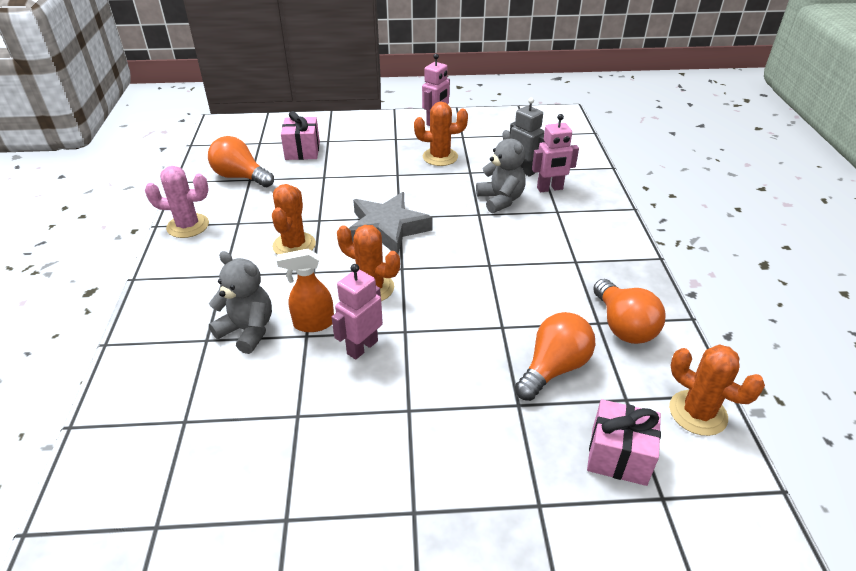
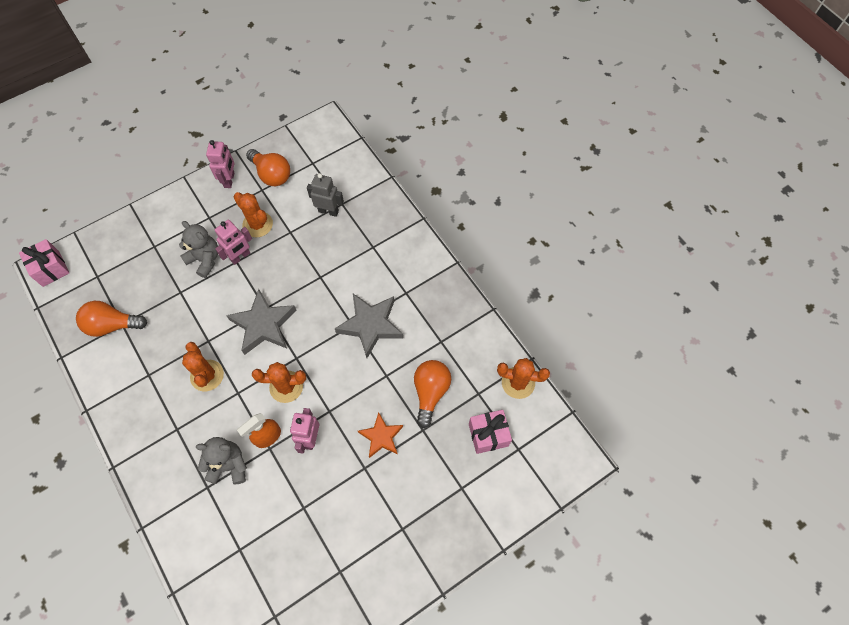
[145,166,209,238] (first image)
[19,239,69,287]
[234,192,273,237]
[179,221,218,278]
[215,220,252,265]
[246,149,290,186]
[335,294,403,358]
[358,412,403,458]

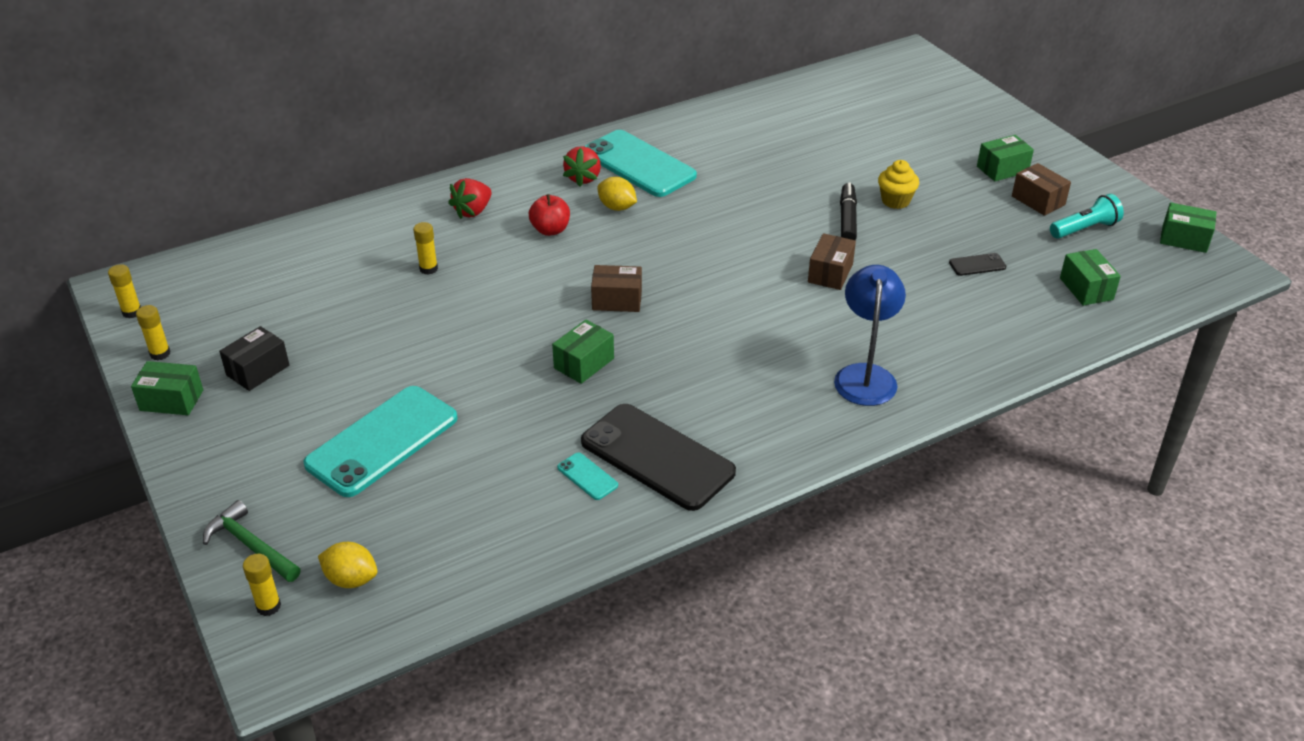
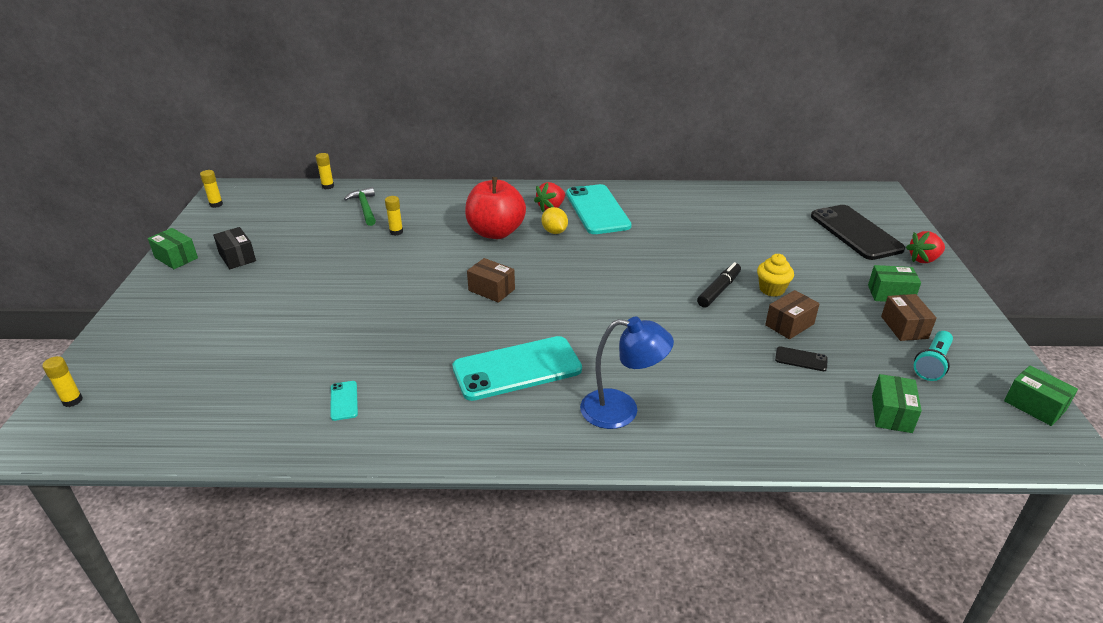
[316,153,334,189]
[344,187,376,226]
[213,227,256,269]
[452,336,582,401]
[318,542,377,588] (first image)
[906,231,945,263]
[465,177,526,239]
[552,320,614,384] (first image)
[811,205,905,260]
[765,290,820,339]
[580,317,674,429]
[914,331,953,381]

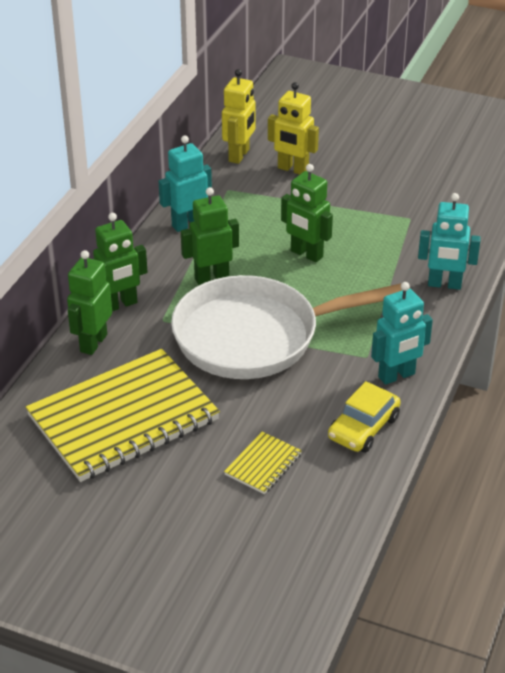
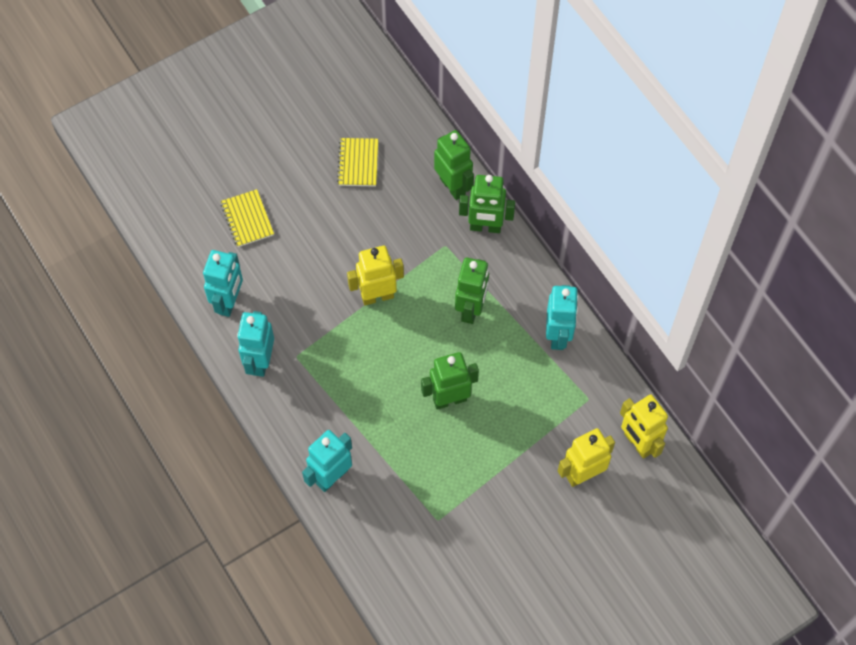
[337,138,378,187]
[459,175,515,233]
[347,246,404,306]
[203,250,243,317]

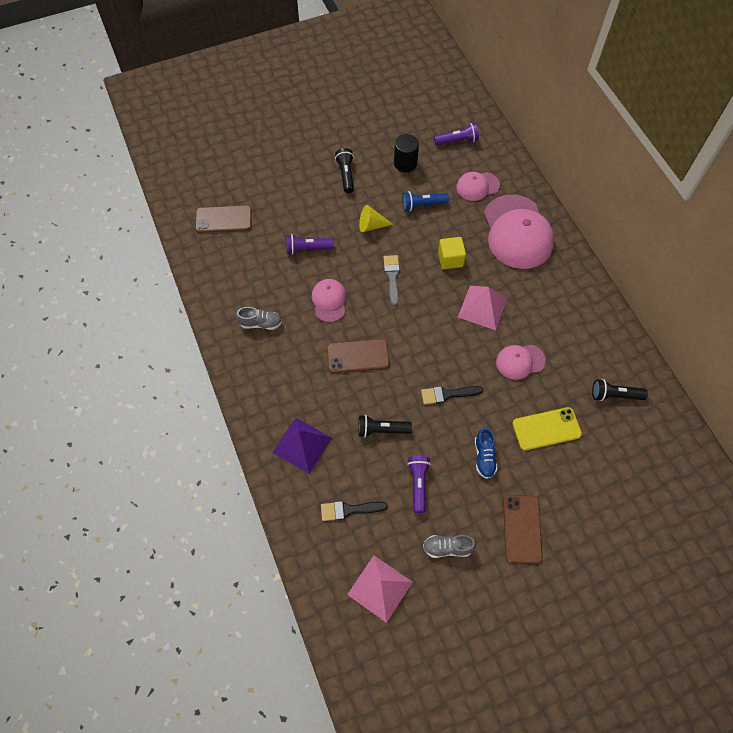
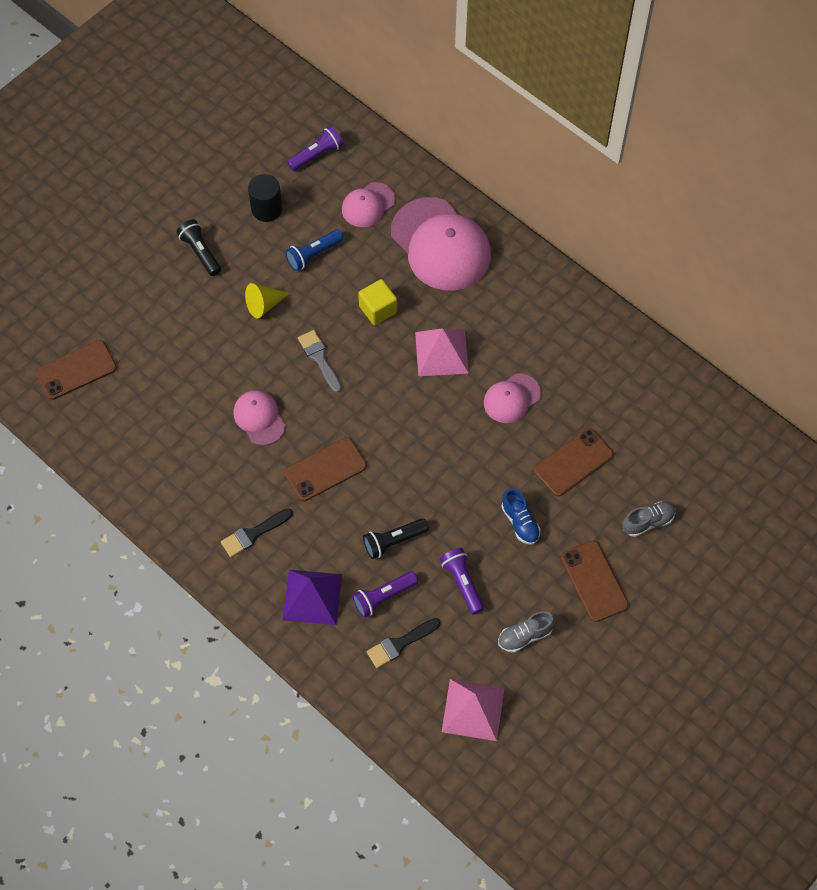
[622,501,676,537]
[352,571,418,618]
[221,508,293,557]
[534,428,613,497]
[592,379,648,401] (first image)

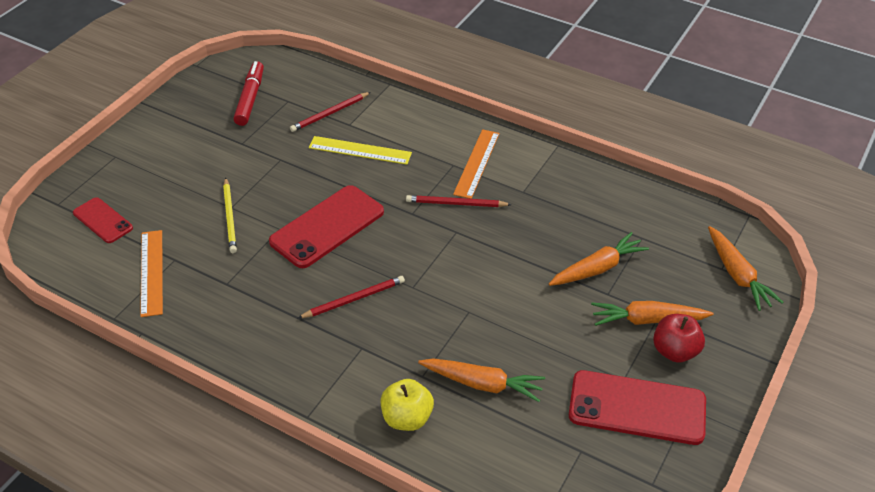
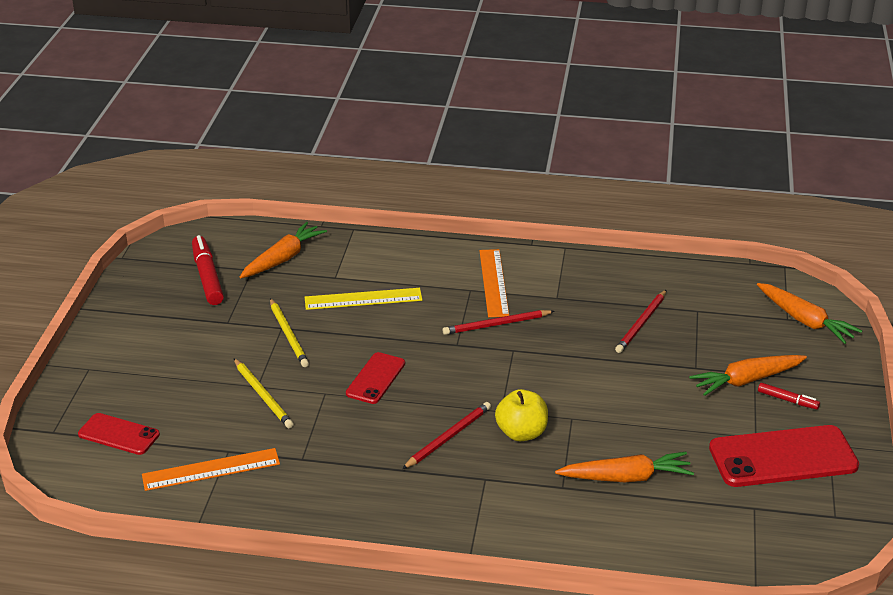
[142,448,280,491]
[346,352,405,404]
[615,290,666,353]
[495,389,548,441]
[240,222,327,278]
[758,383,820,409]
[270,298,309,367]

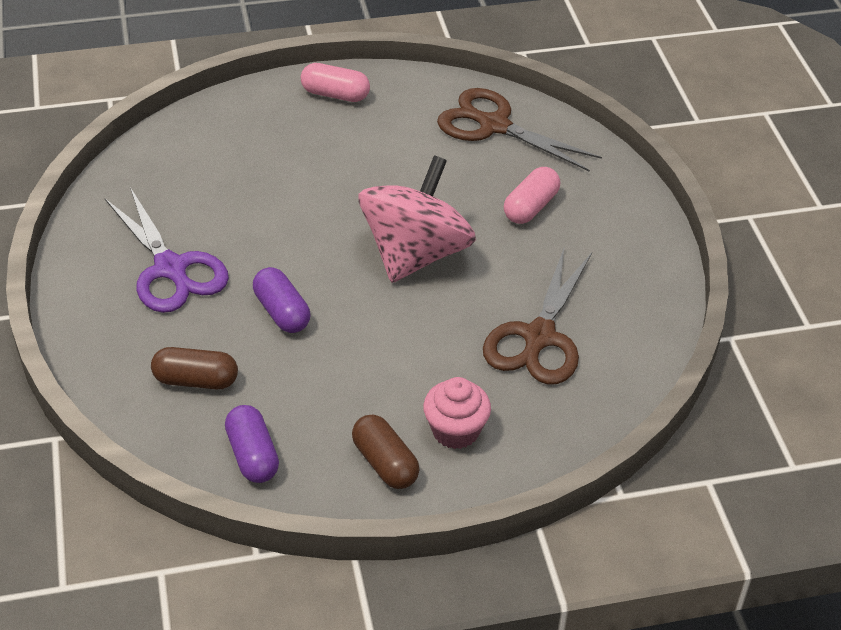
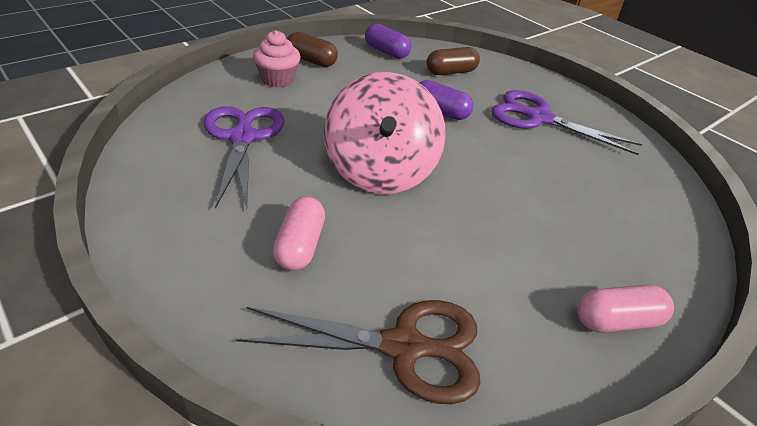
[204,106,284,209]

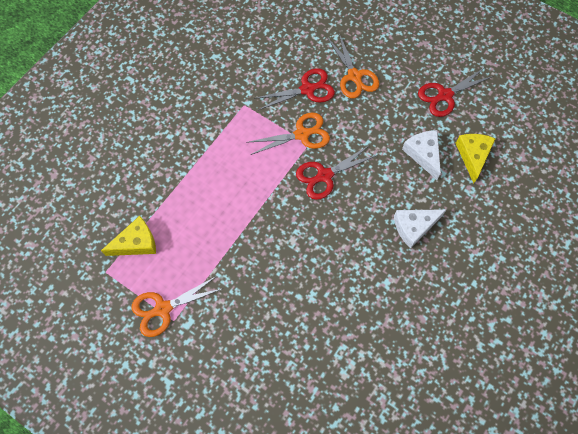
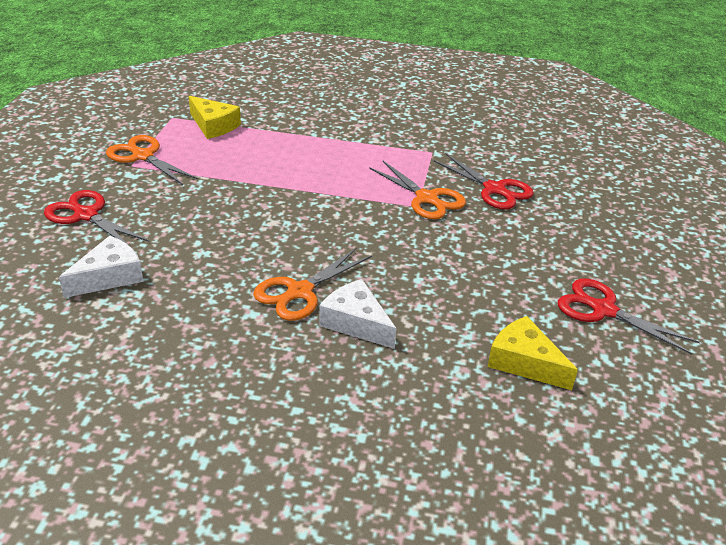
[44,190,149,244]
[253,247,372,321]
[59,236,144,298]
[488,316,578,390]

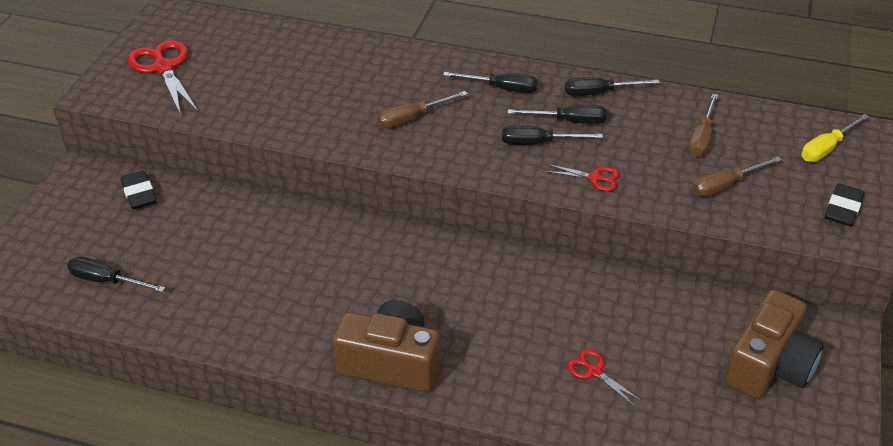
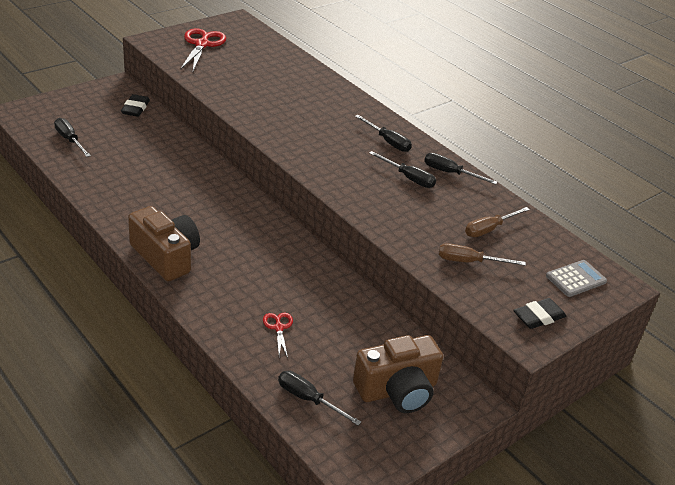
[378,91,468,128] (first image)
[278,371,361,426]
[545,164,620,191] (first image)
[546,260,607,297]

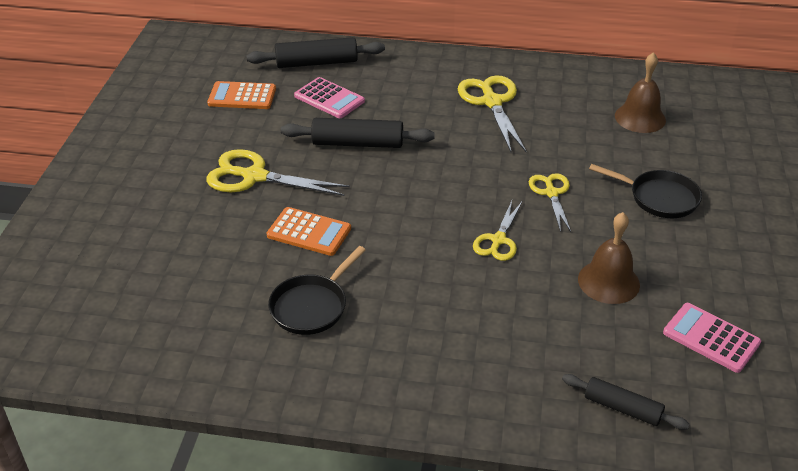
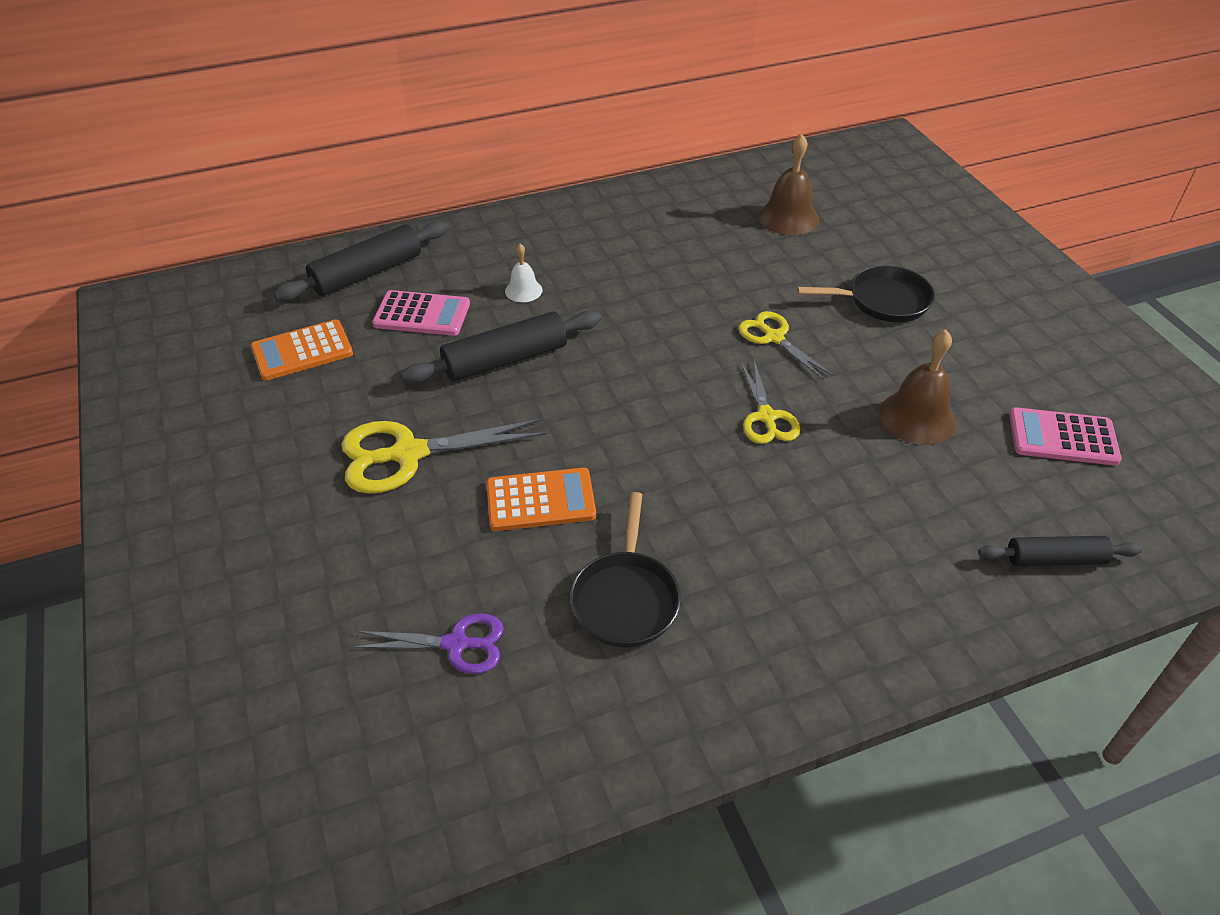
[458,75,527,152] (first image)
[354,613,504,674]
[505,244,543,302]

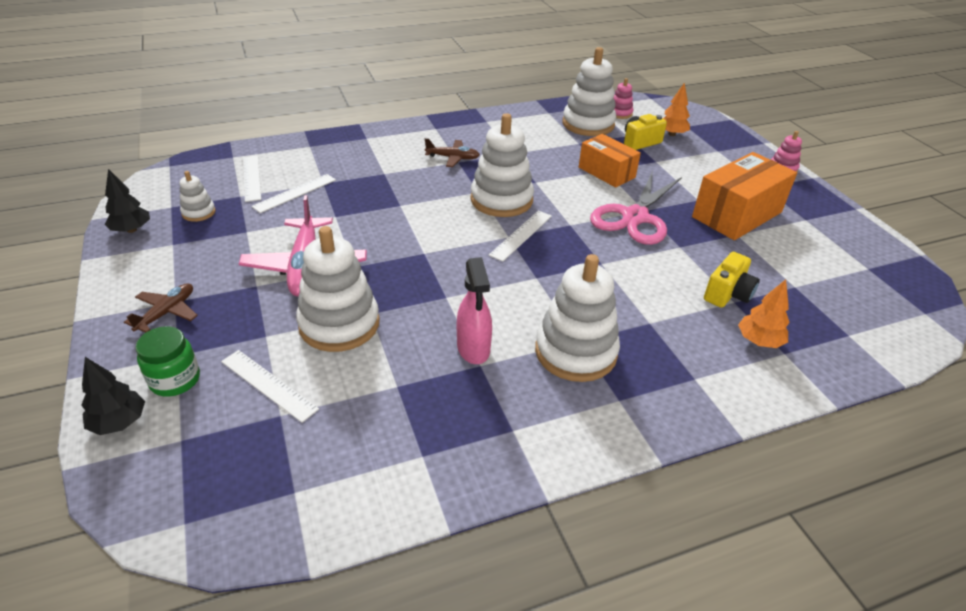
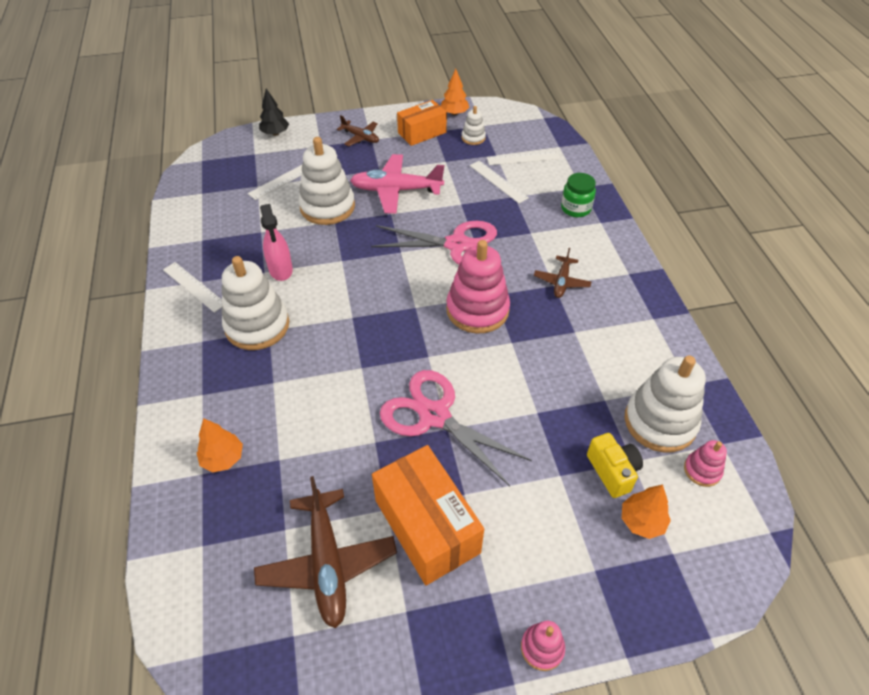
[441,69,469,115]
[561,173,596,217]
[260,204,293,281]
[446,240,510,334]
[163,262,222,313]
[397,100,447,146]
[704,252,760,308] (first image)
[254,476,397,628]
[371,221,497,265]

